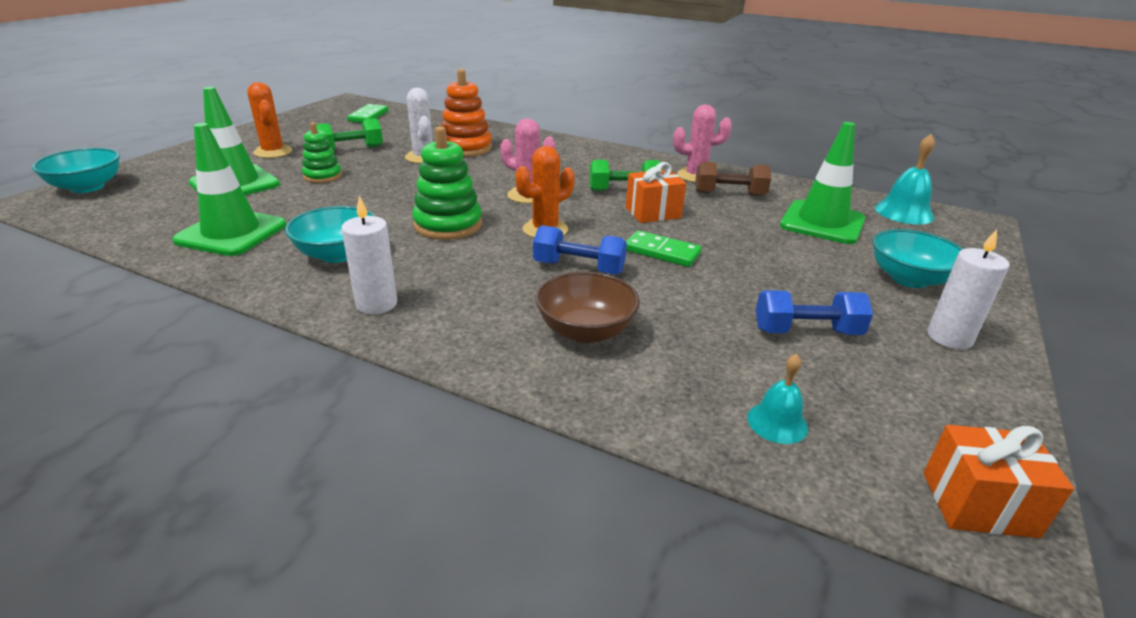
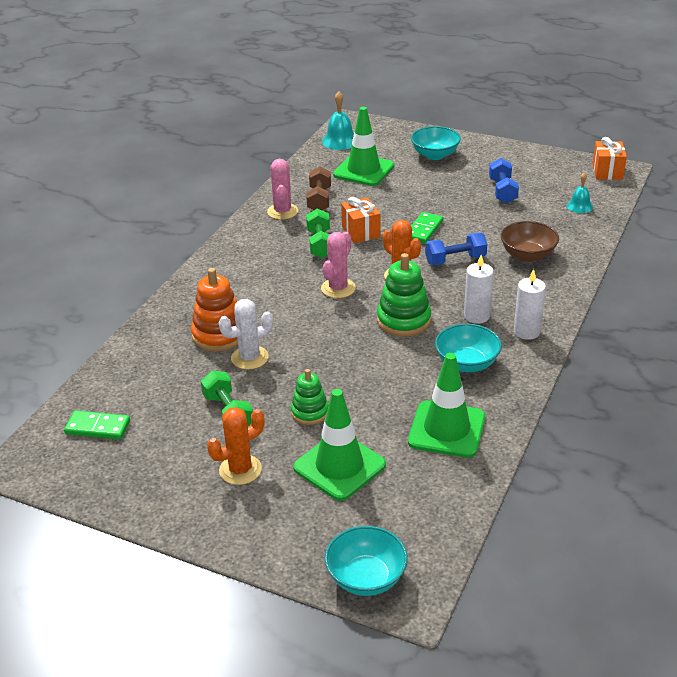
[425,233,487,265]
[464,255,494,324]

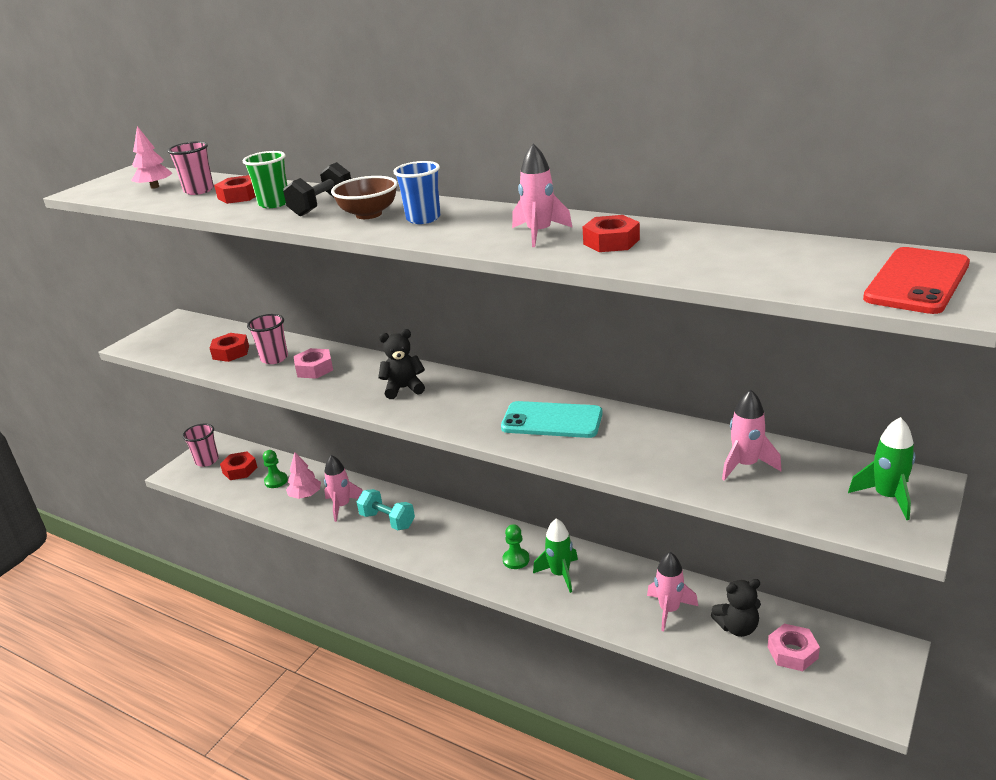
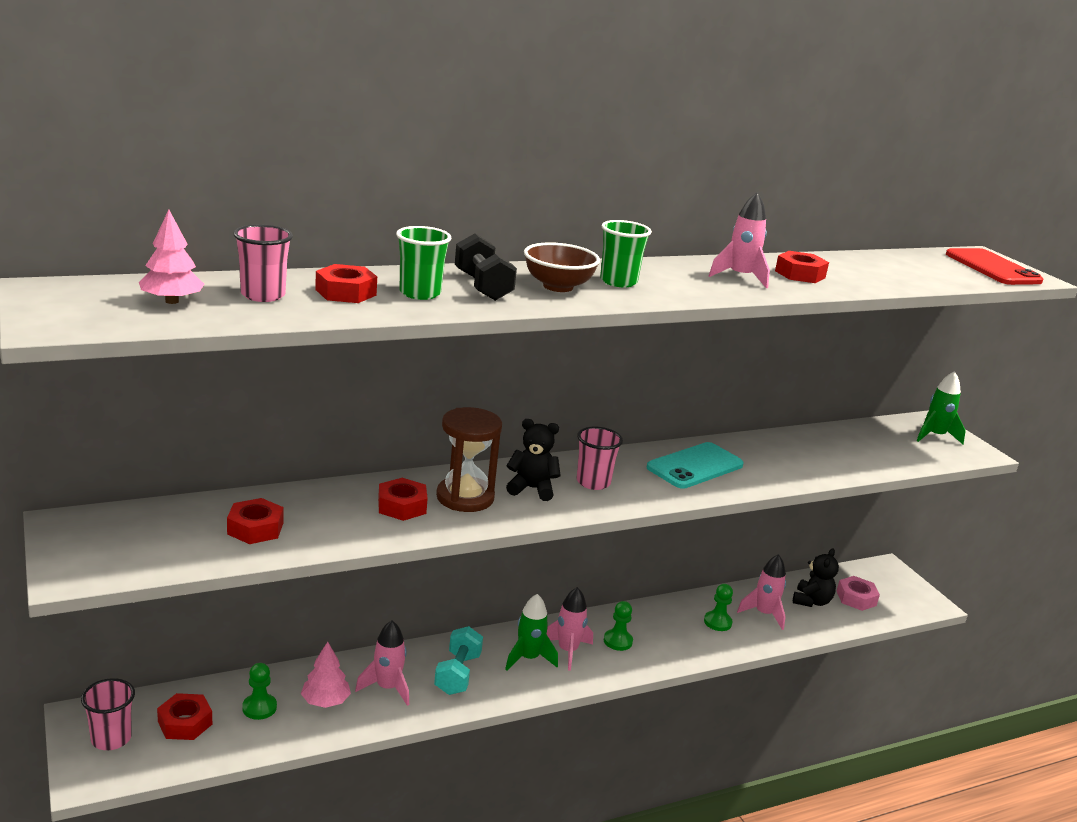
[577,426,623,490]
[378,478,428,521]
[434,626,483,695]
[506,419,561,501]
[600,220,652,288]
[505,594,558,670]
[547,587,593,671]
[436,407,502,512]
[704,584,733,631]

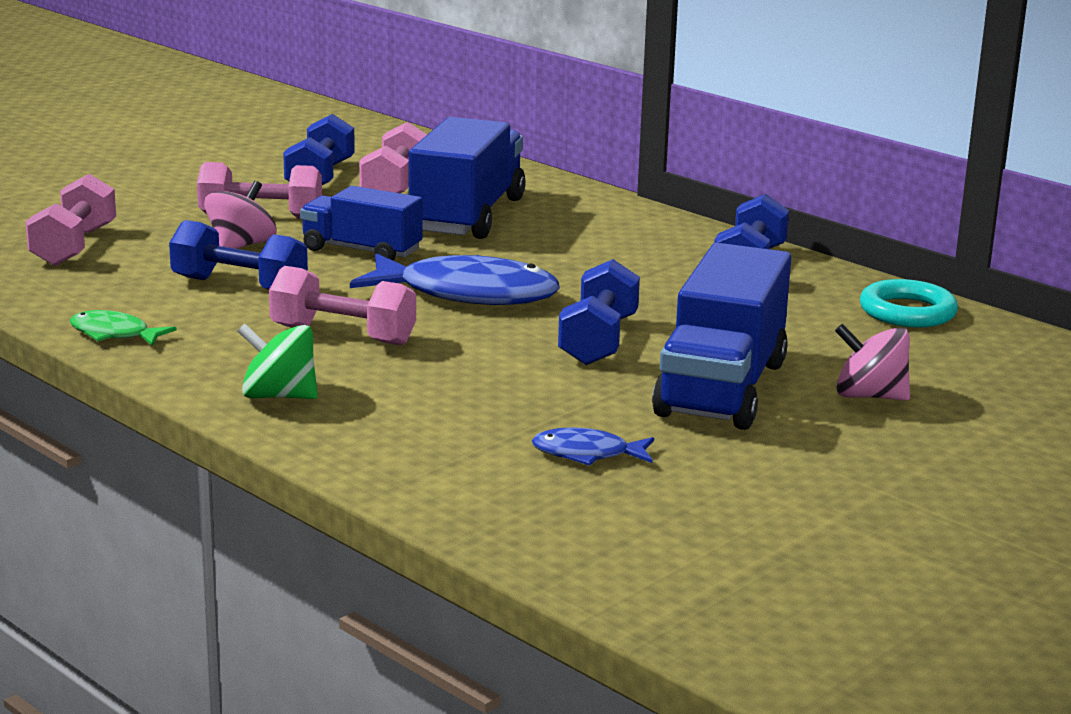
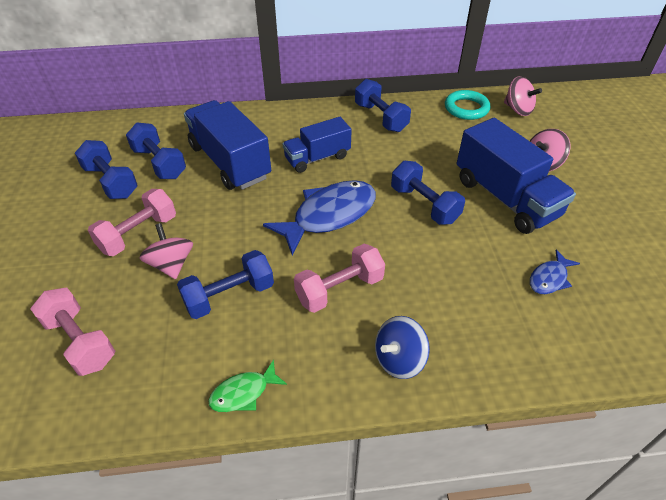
[375,316,430,379]
[283,117,352,173]
[126,122,186,179]
[504,76,542,116]

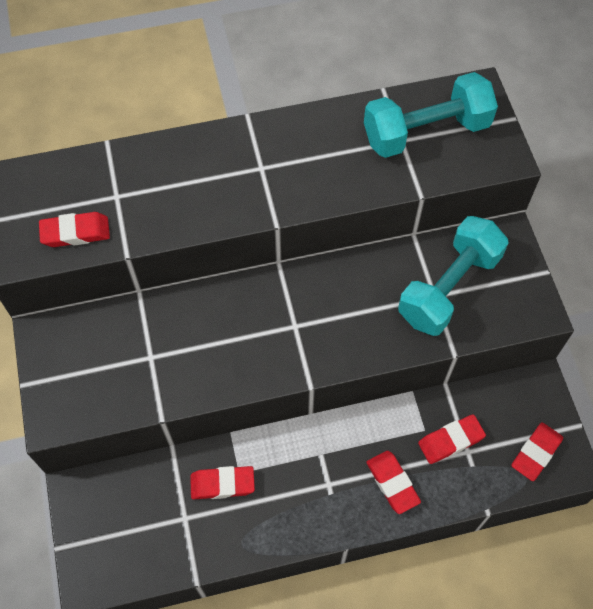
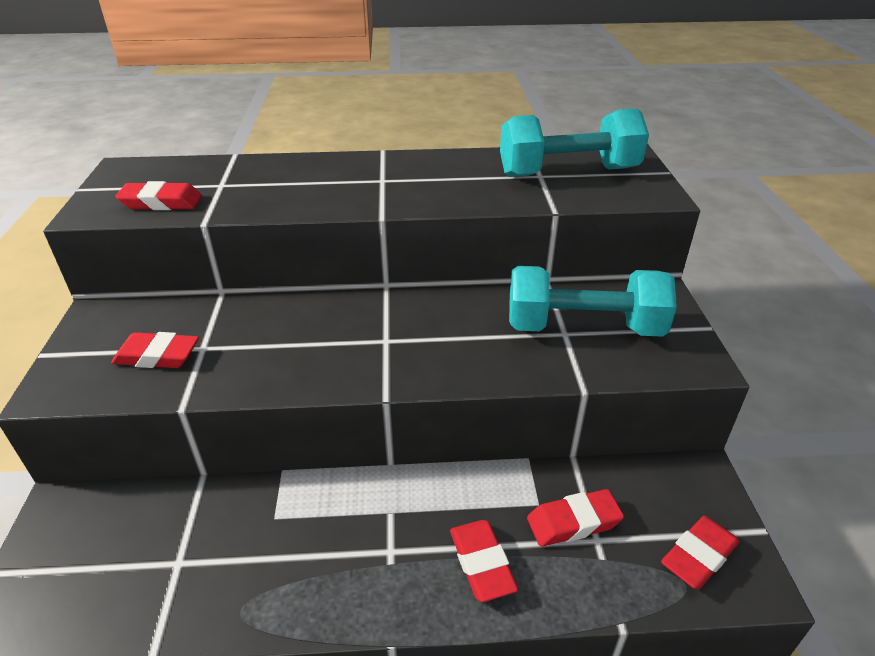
[111,332,199,368]
[509,266,677,337]

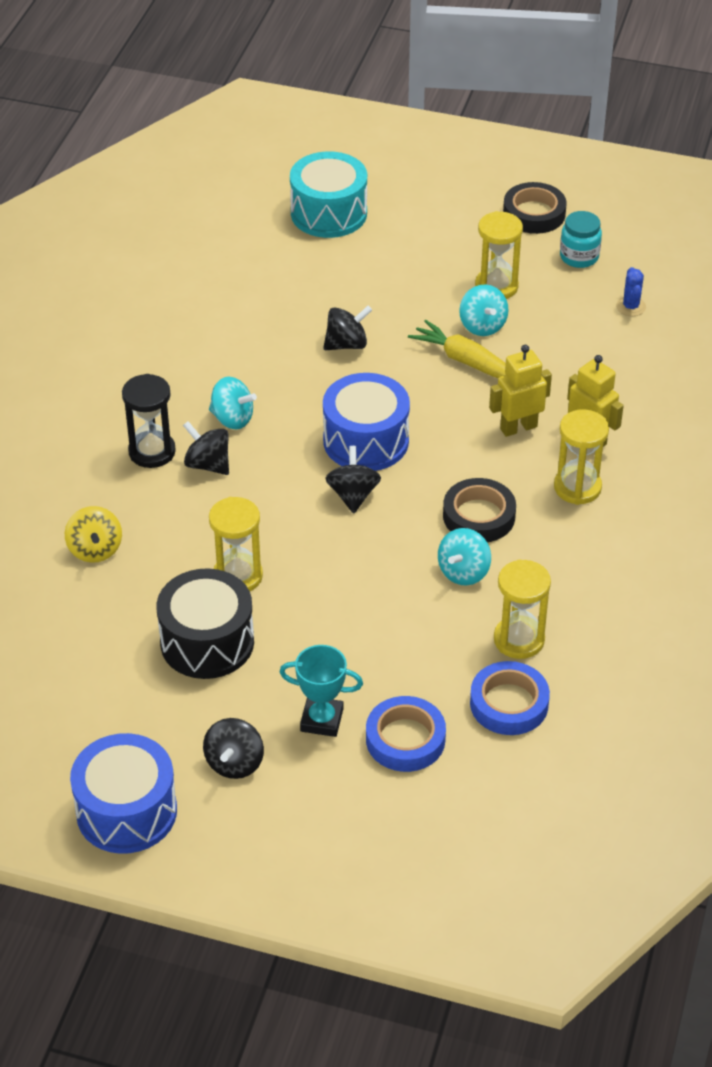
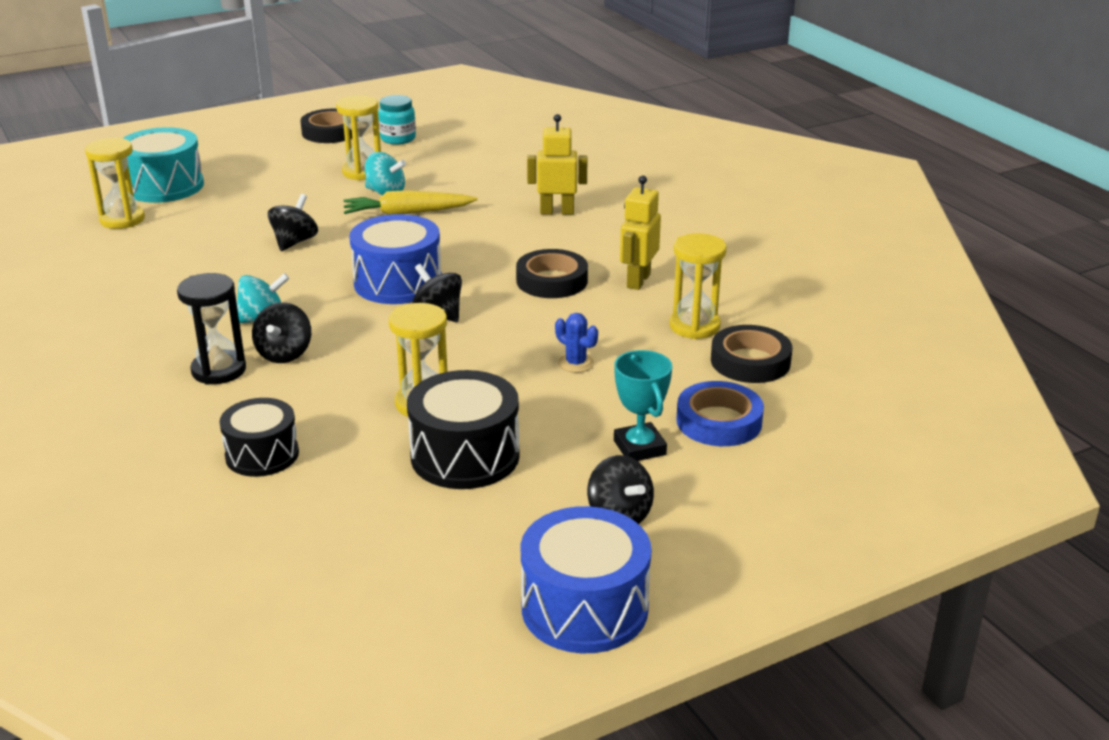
[219,398,299,477]
[252,302,311,363]
[614,350,672,461]
[438,528,491,586] (first image)
[711,325,793,383]
[620,175,661,290]
[85,138,145,229]
[555,313,598,373]

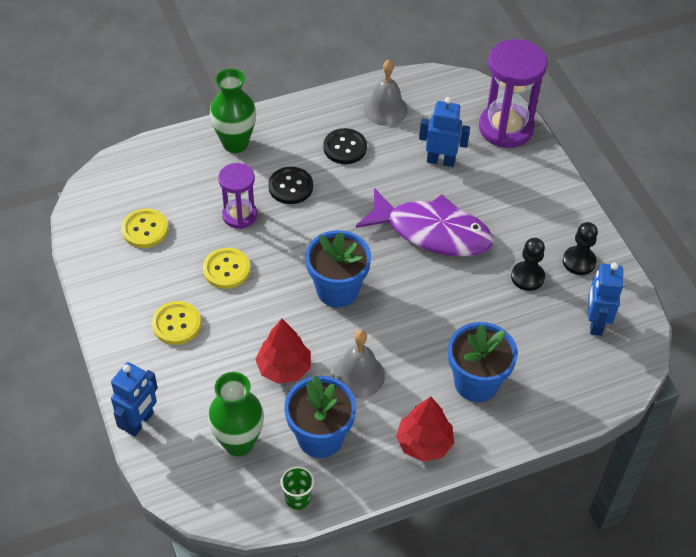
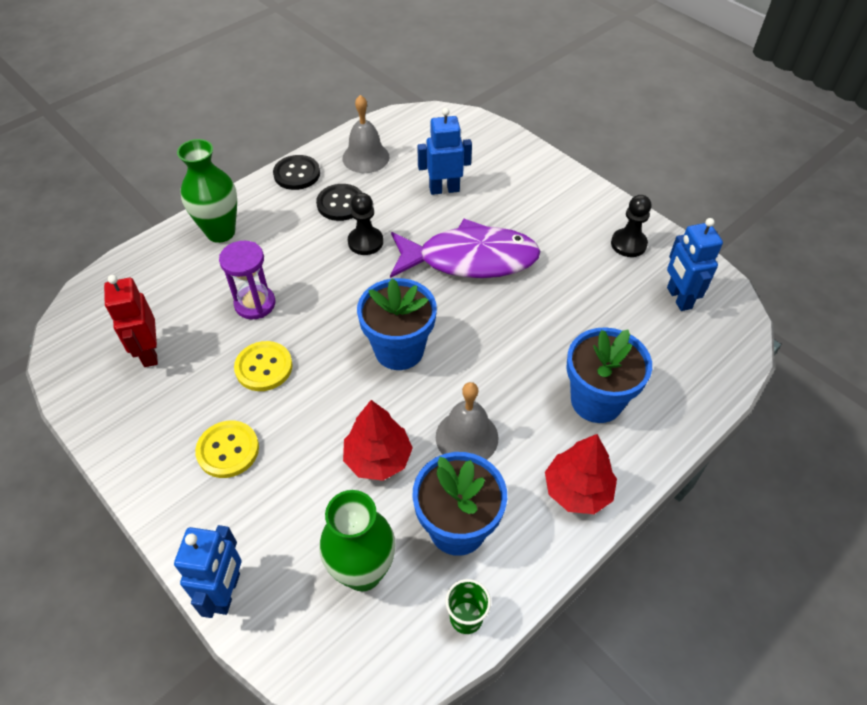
[104,275,158,367]
[273,155,320,190]
[479,39,548,148] (first image)
[348,193,383,255]

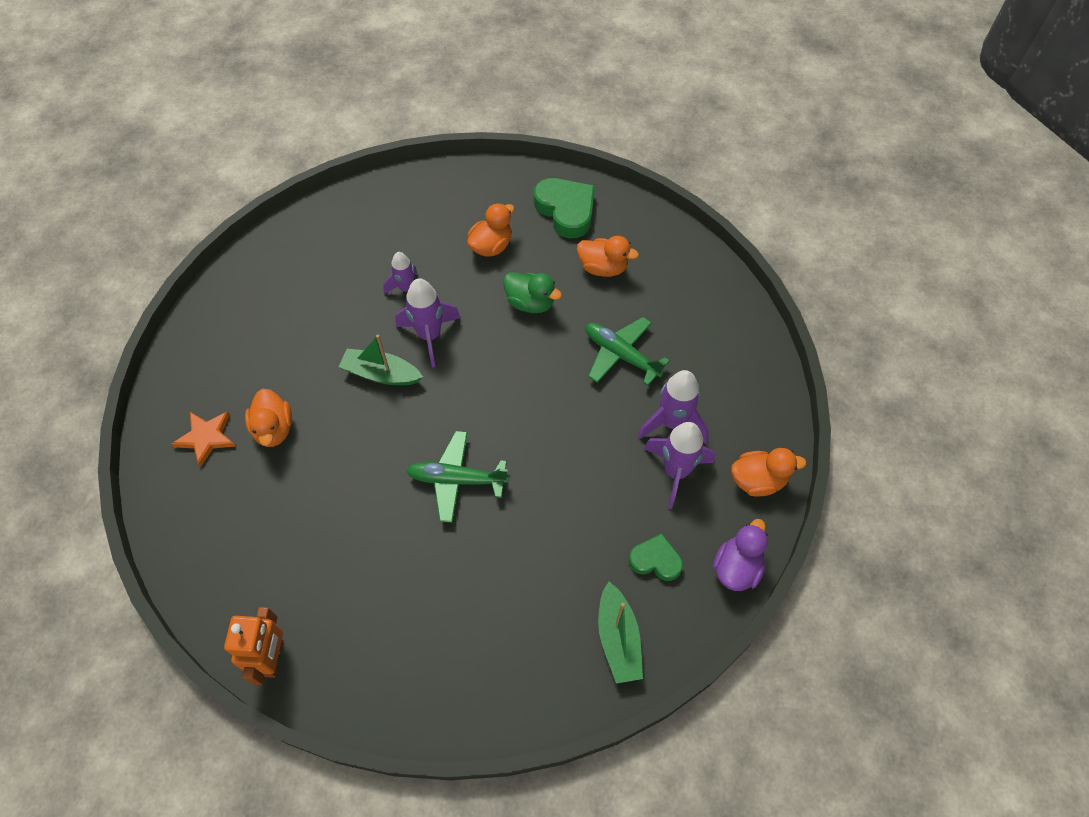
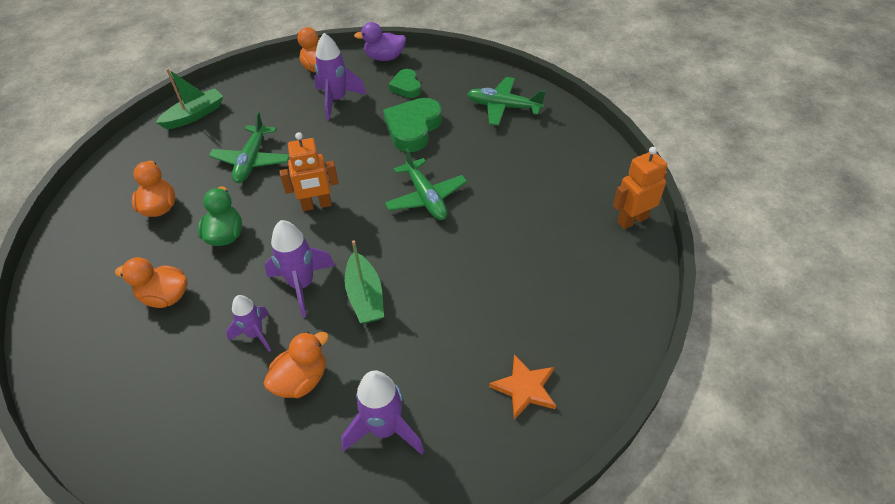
[264,332,329,398]
[383,98,442,152]
[156,68,223,129]
[341,370,424,455]
[279,132,339,211]
[467,77,546,126]

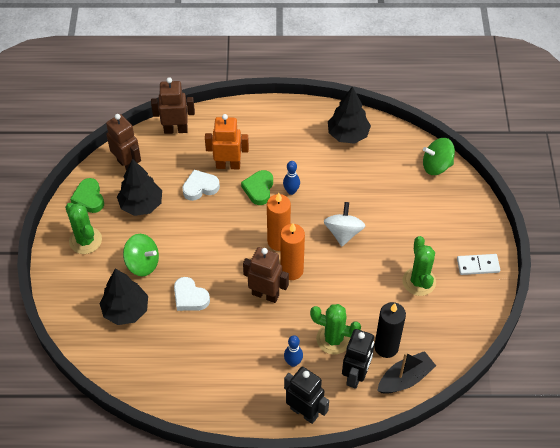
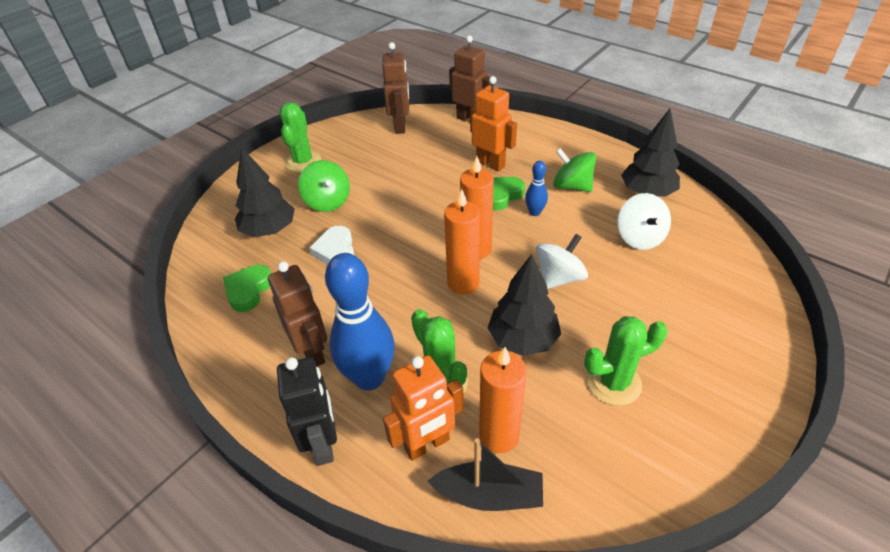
[223,265,271,312]
[488,254,561,356]
[182,170,220,201] (first image)
[268,261,327,366]
[325,253,395,390]
[383,355,464,461]
[479,347,527,453]
[584,316,668,406]
[553,148,596,192]
[457,254,500,275] (first image)
[618,193,671,250]

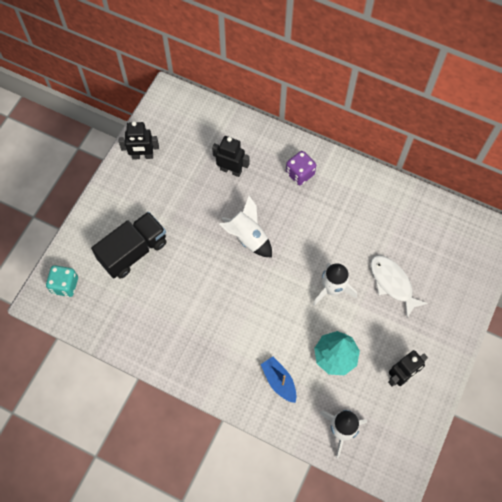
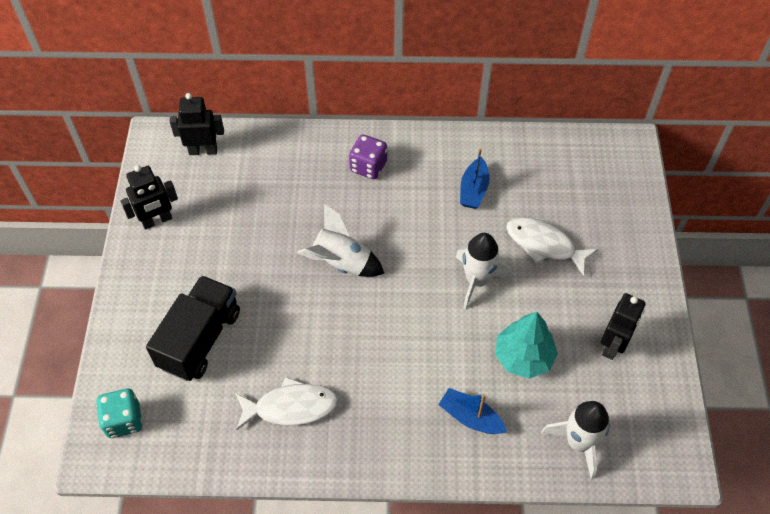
[169,93,224,155]
[235,377,338,430]
[460,148,489,209]

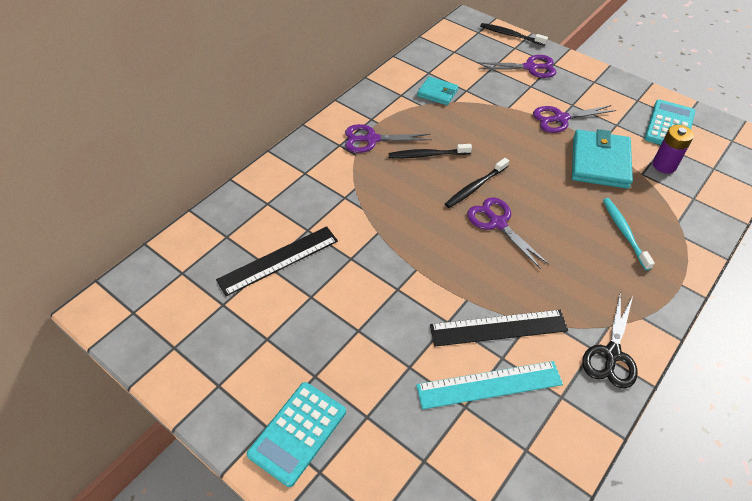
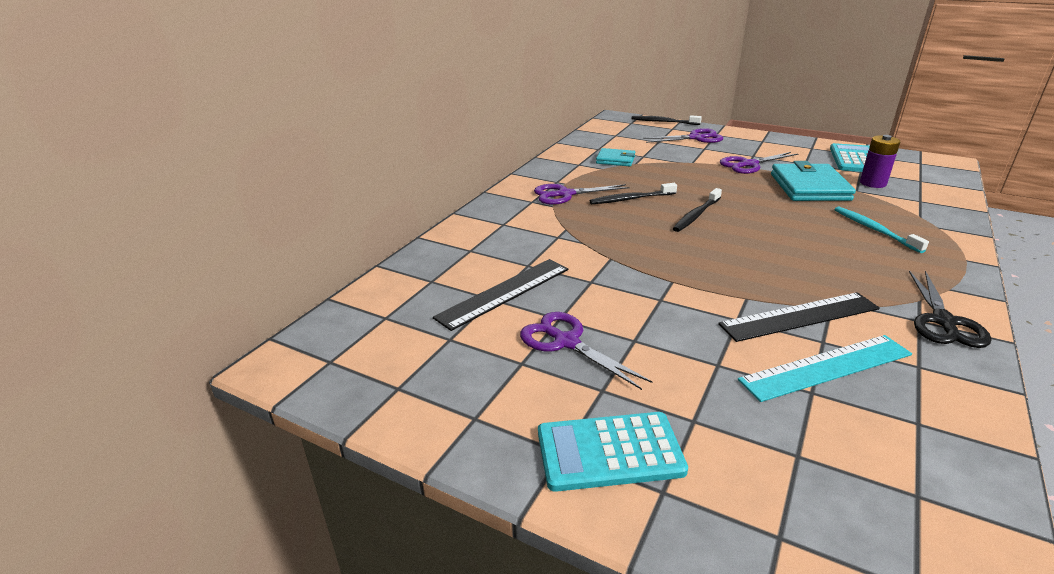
[538,412,688,492]
[520,312,653,390]

